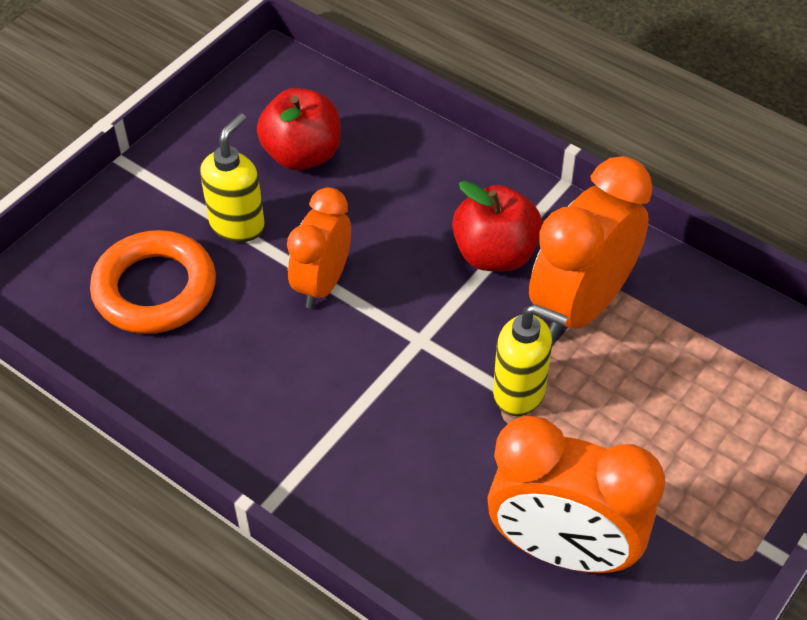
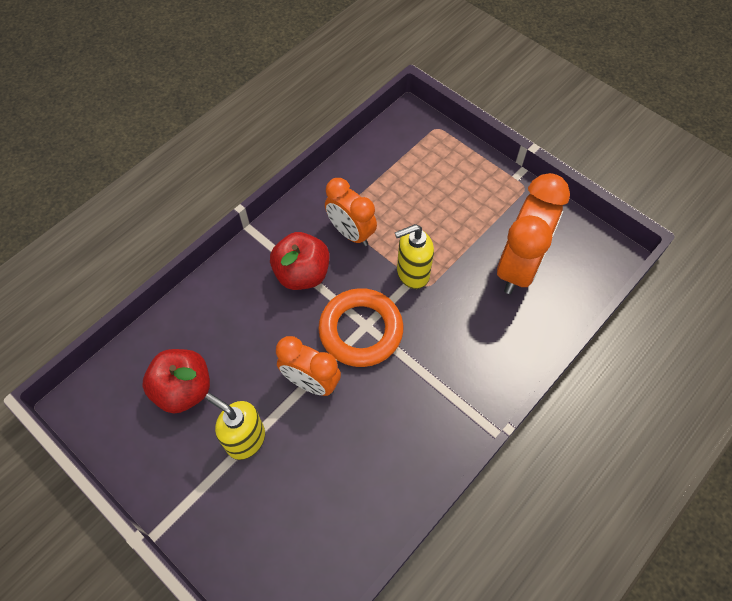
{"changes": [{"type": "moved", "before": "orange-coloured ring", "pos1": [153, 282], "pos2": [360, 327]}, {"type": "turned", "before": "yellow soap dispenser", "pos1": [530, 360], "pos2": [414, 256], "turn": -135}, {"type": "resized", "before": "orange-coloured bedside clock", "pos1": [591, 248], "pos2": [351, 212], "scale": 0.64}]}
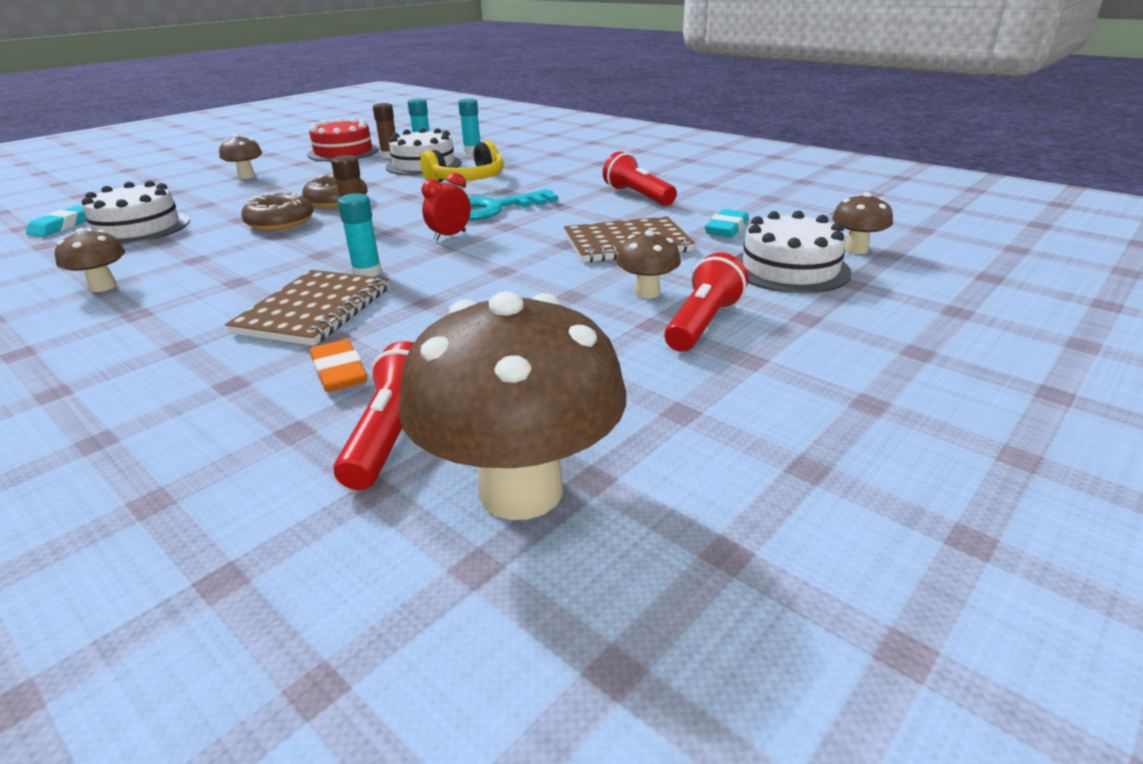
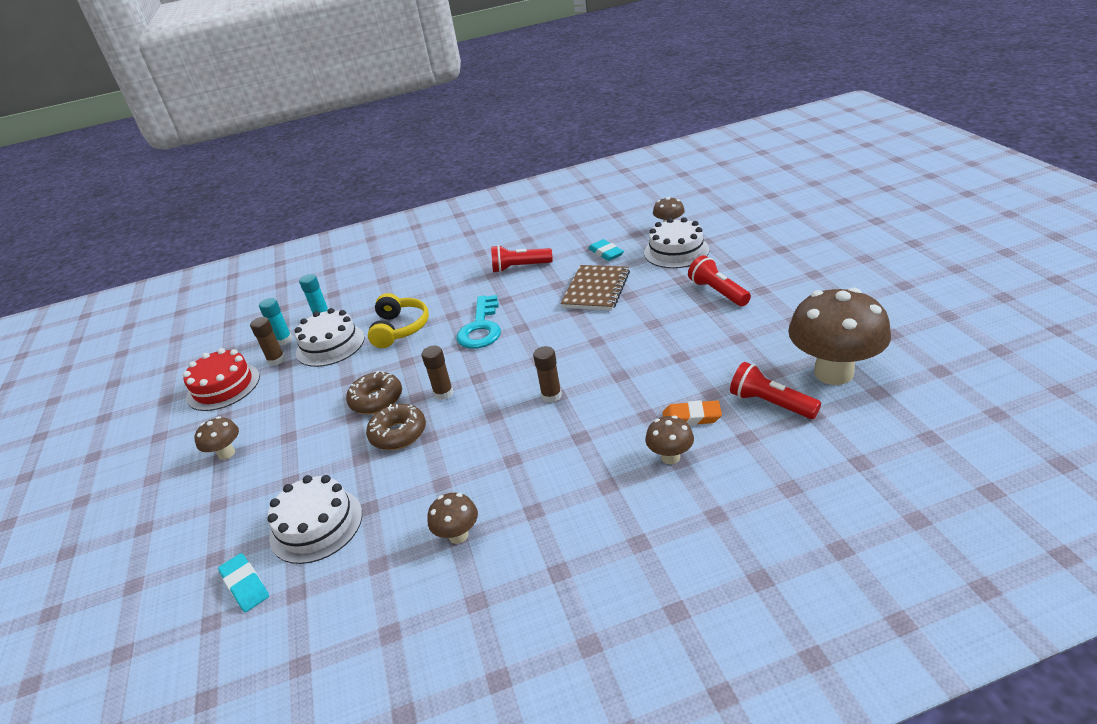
{"changes": [{"type": "removed", "before": "brown notepad", "pos1": [307, 308]}, {"type": "removed", "before": "scarlet bedside clock", "pos1": [446, 207]}, {"type": "moved", "before": "brown fungus", "pos1": [648, 264], "pos2": [669, 440]}, {"type": "recoloured", "before": "aqua glue stick", "after": "brown glue stick", "pos1": [359, 235], "pos2": [547, 374]}]}
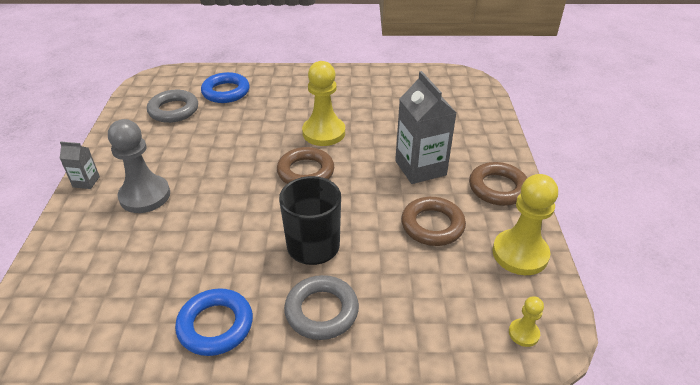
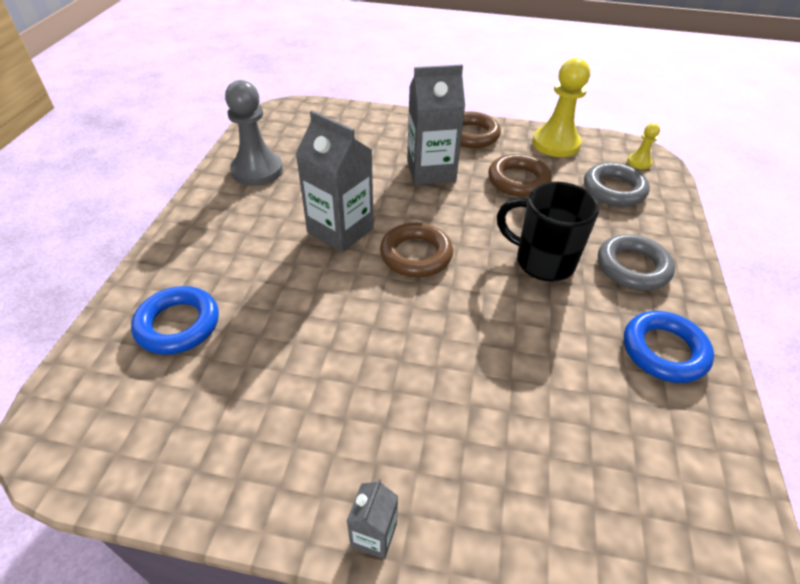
{"changes": [{"type": "moved", "before": "ash-grey game pawn", "pos1": [139, 166], "pos2": [254, 133]}, {"type": "moved", "before": "ash-grey ring", "pos1": [172, 106], "pos2": [617, 185]}, {"type": "replaced", "before": "yellow game pawn", "after": "ash-grey milk carton", "pos1": [323, 103], "pos2": [335, 181]}]}
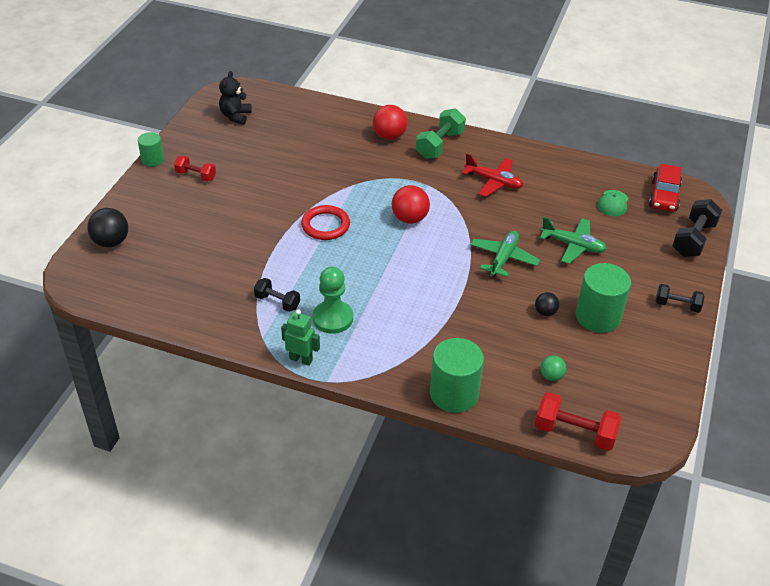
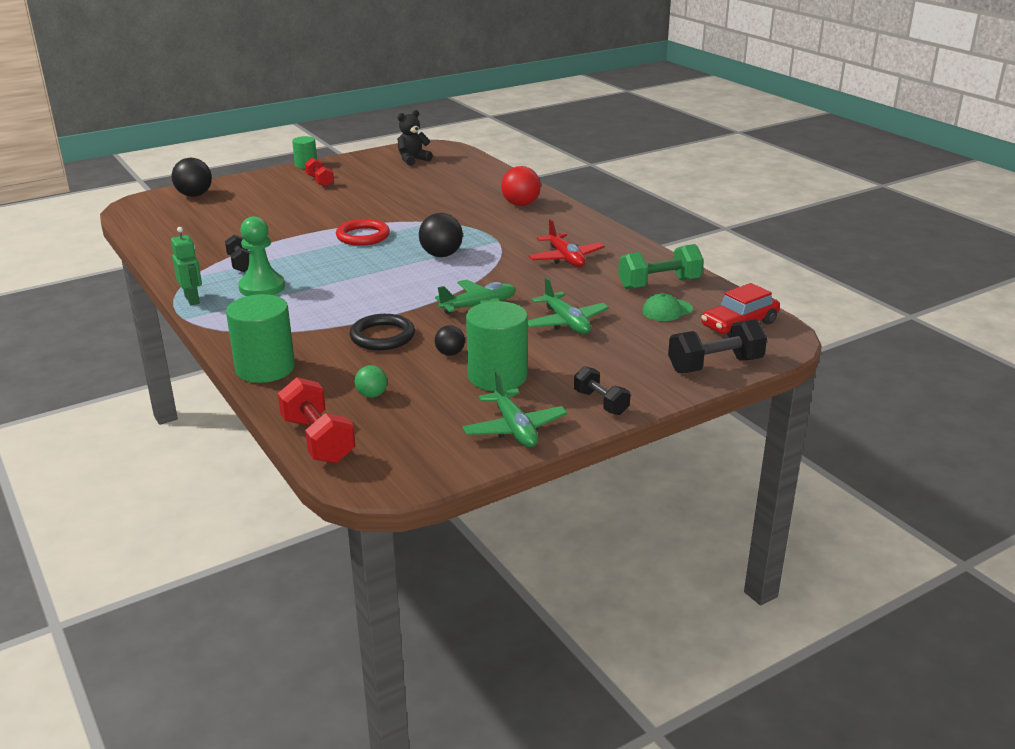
{"changes": [{"type": "added", "after": "ebony ring", "pos2": [382, 332]}, {"type": "added", "after": "leaf-green plane", "pos2": [515, 409]}, {"type": "moved", "before": "leaf-green dumbbell", "pos1": [441, 133], "pos2": [661, 266]}, {"type": "recoloured", "before": "scarlet sphere", "after": "ebony sphere", "pos1": [411, 204], "pos2": [441, 235]}]}
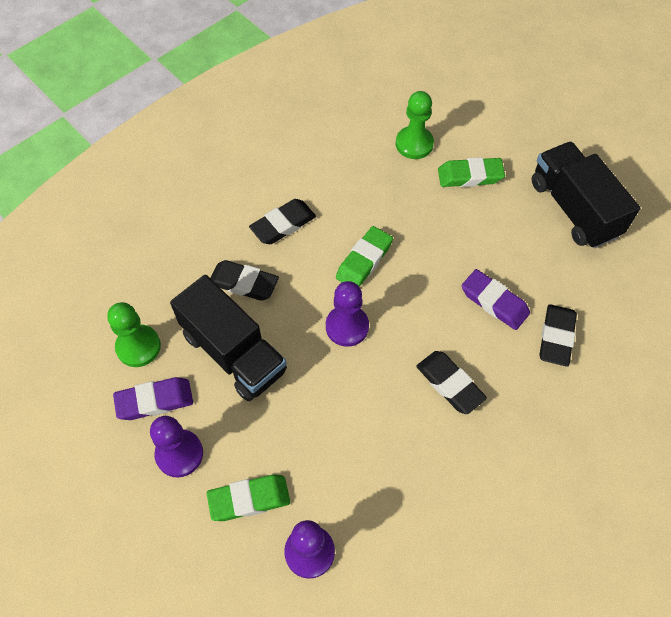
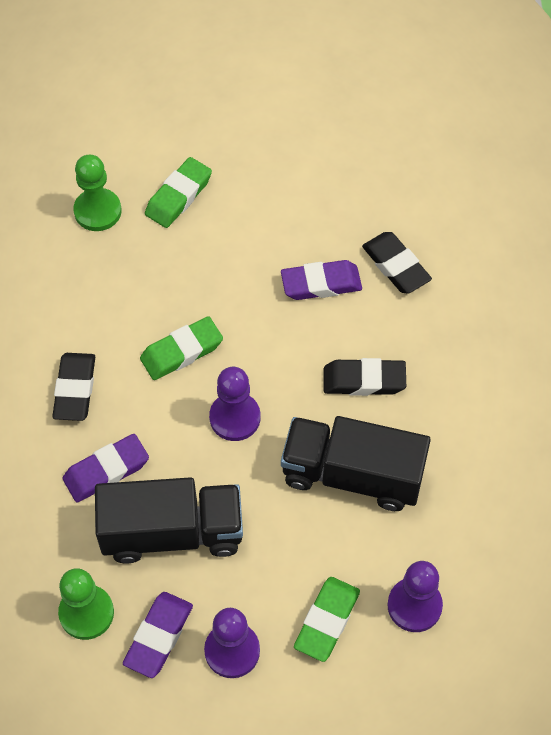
{"changes": [{"type": "moved", "before": "ebony lorry", "pos1": [586, 195], "pos2": [356, 463]}, {"type": "recoloured", "before": "ebony gum eraser", "after": "violet gum eraser", "pos1": [244, 280], "pos2": [106, 468]}, {"type": "turned", "before": "leaf-green gum eraser", "pos1": [364, 256], "pos2": [181, 348], "turn": 75}]}
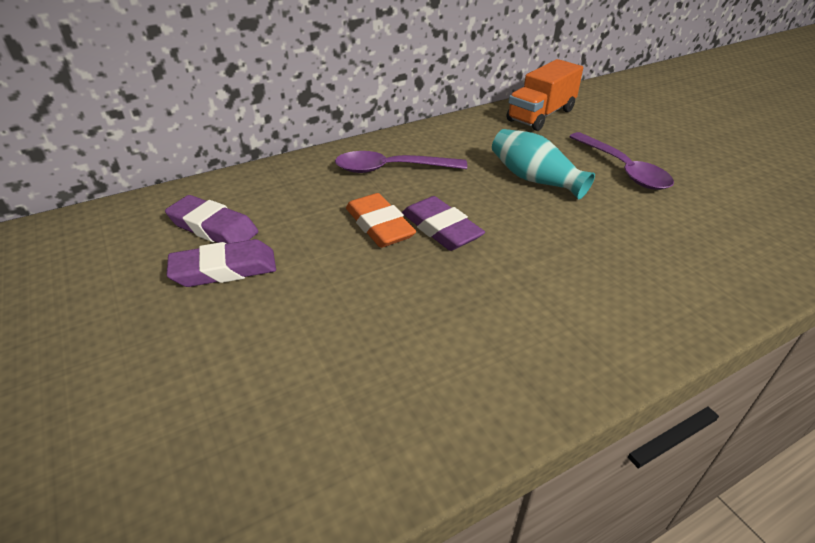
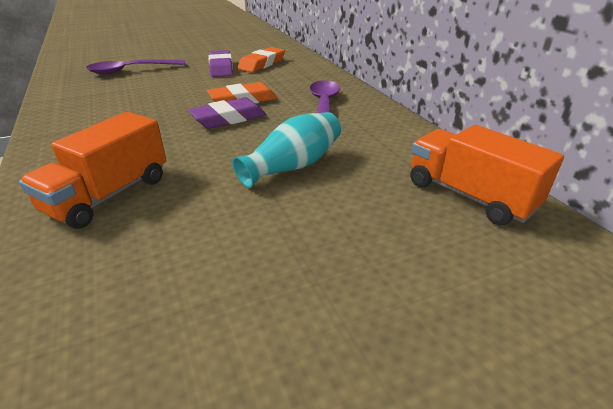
{"changes": [{"type": "added", "after": "orange-coloured lorry", "pos2": [92, 170]}, {"type": "moved", "before": "violet teaspoon", "pos1": [621, 161], "pos2": [135, 66]}, {"type": "recoloured", "before": "violet gum eraser", "after": "orange-coloured gum eraser", "pos1": [211, 219], "pos2": [261, 59]}]}
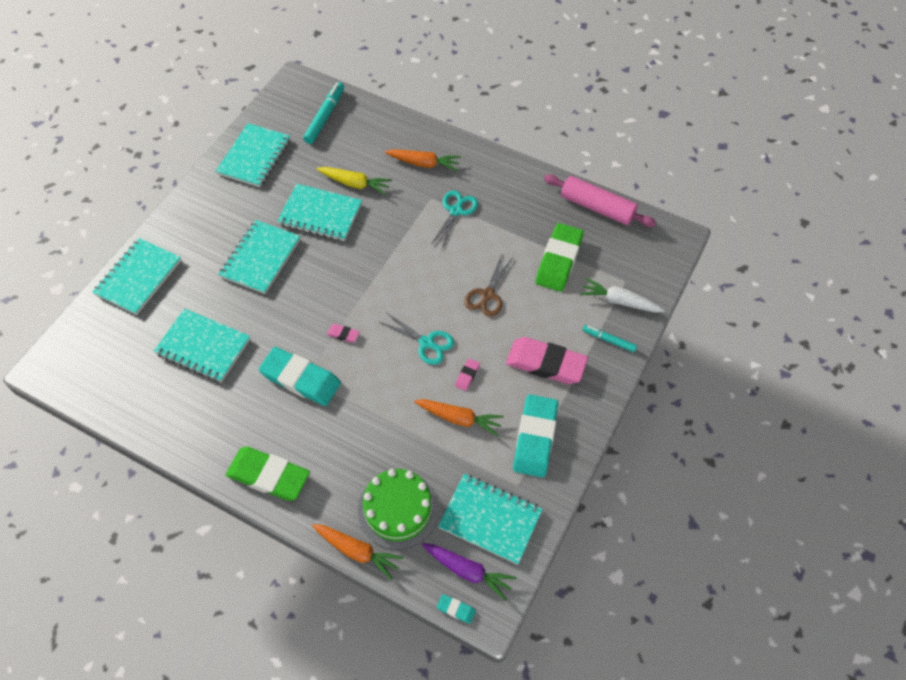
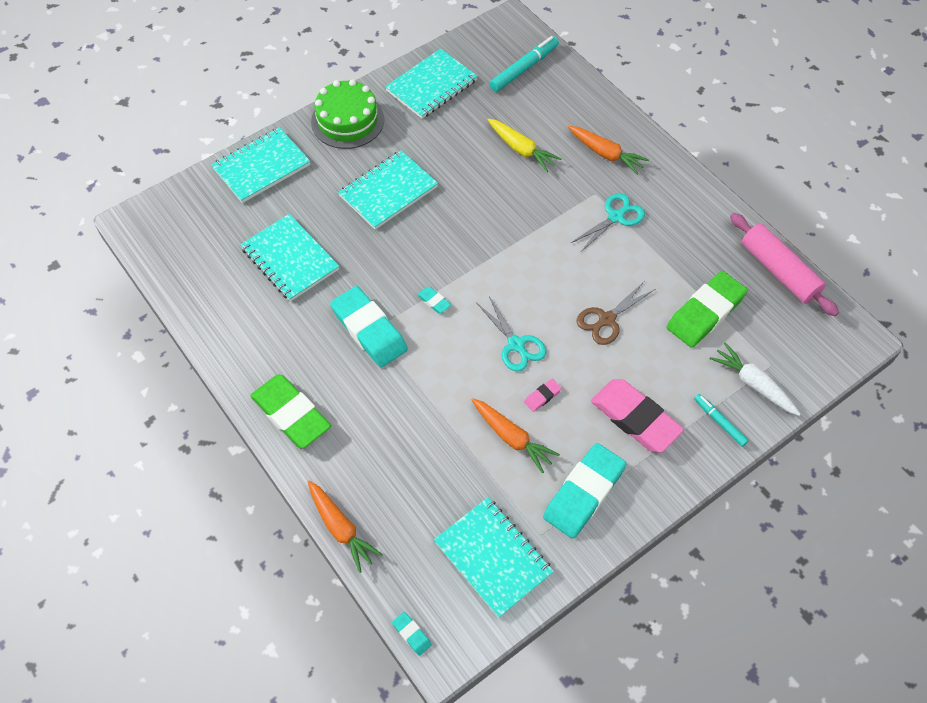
{"changes": [{"type": "removed", "before": "aqua notepad", "pos1": [319, 212]}, {"type": "removed", "before": "violet toy carrot", "pos1": [469, 572]}, {"type": "moved", "before": "leaf-green layer cake", "pos1": [398, 509], "pos2": [347, 114]}, {"type": "recoloured", "before": "rose-pink gum eraser", "after": "aqua gum eraser", "pos1": [343, 333], "pos2": [434, 300]}]}
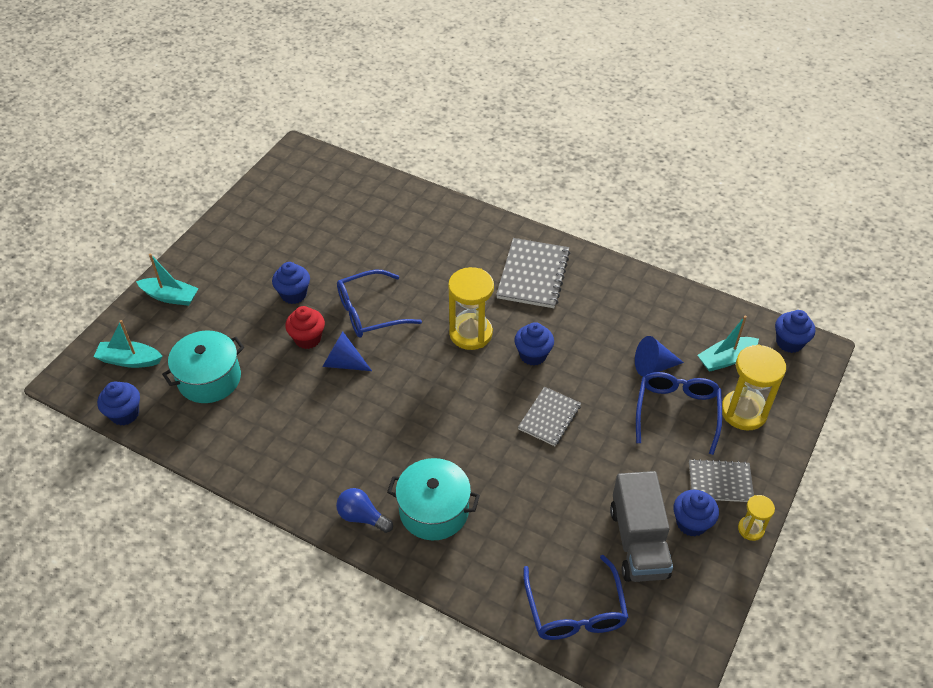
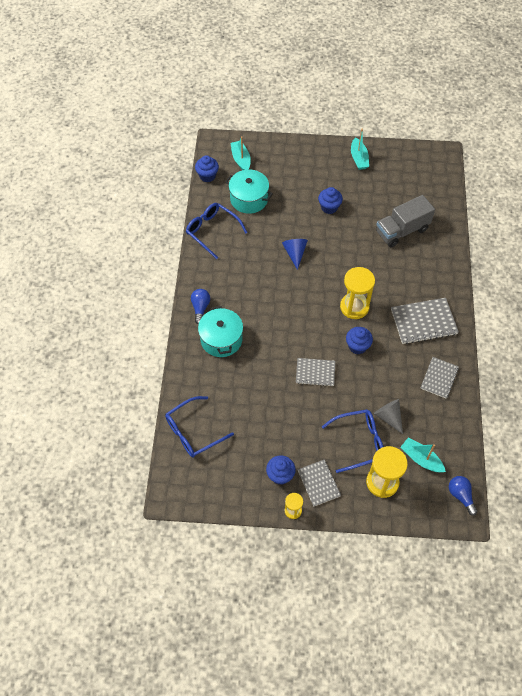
{"changes": [{"type": "removed", "before": "scarlet fairy cake", "pos1": [305, 327]}, {"type": "added", "after": "ash-grey notepad", "pos2": [439, 378]}, {"type": "moved", "before": "aqua toy boat", "pos1": [167, 279], "pos2": [360, 149]}, {"type": "moved", "before": "blue eyeglasses", "pos1": [379, 303], "pos2": [217, 231]}, {"type": "moved", "before": "ash-grey lorry", "pos1": [641, 526], "pos2": [405, 221]}, {"type": "replaced", "before": "blue fairy cake", "after": "blue bulb", "pos1": [795, 331], "pos2": [463, 496]}, {"type": "recoloured", "before": "blue cone shape", "after": "ash-grey cone shape", "pos1": [659, 356], "pos2": [388, 416]}]}
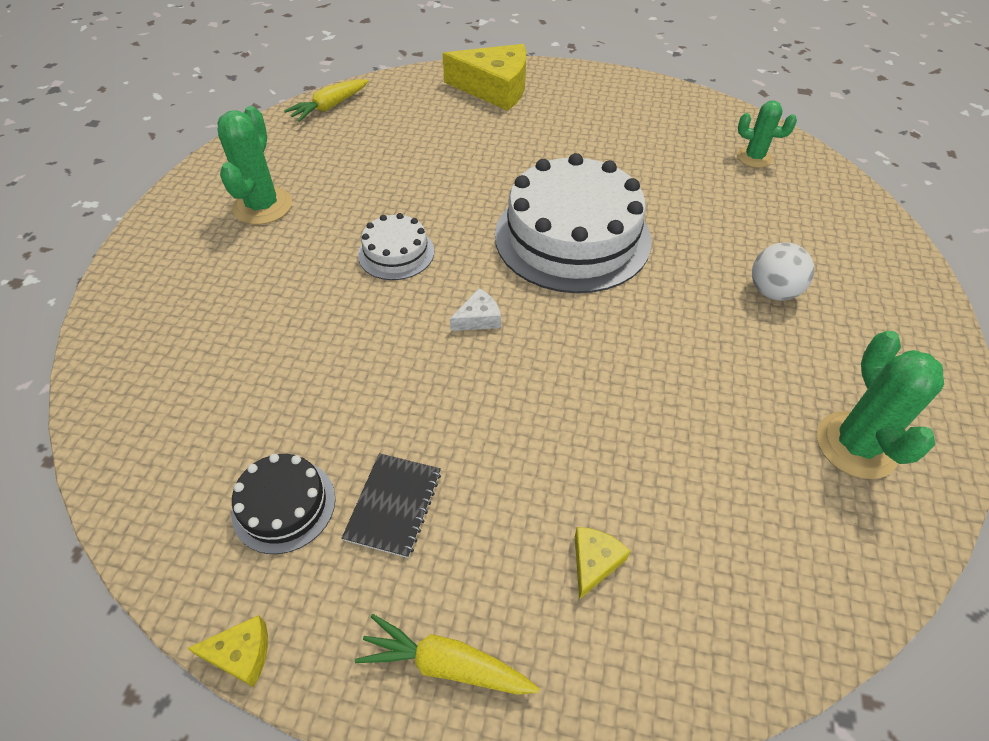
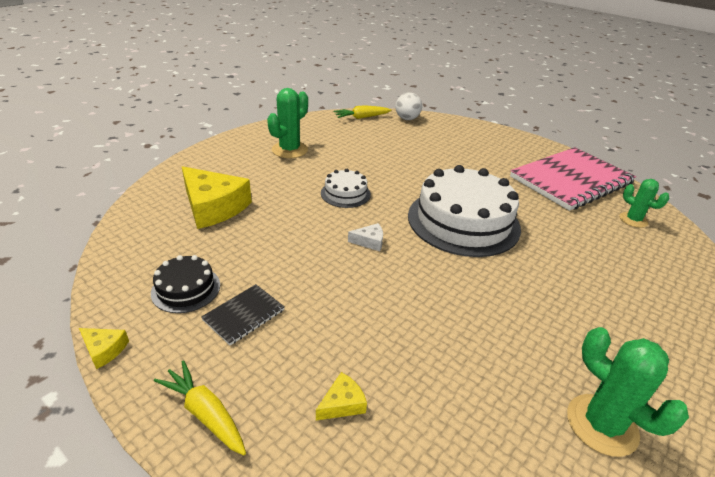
{"changes": [{"type": "added", "after": "rose-pink notepad", "pos2": [573, 179]}, {"type": "moved", "before": "yellow cheese wedge", "pos1": [484, 77], "pos2": [217, 197]}, {"type": "moved", "before": "snow-white sphere", "pos1": [783, 271], "pos2": [408, 106]}, {"type": "turned", "before": "leaf-green prickly plant", "pos1": [880, 405], "pos2": [628, 392], "turn": -60}]}
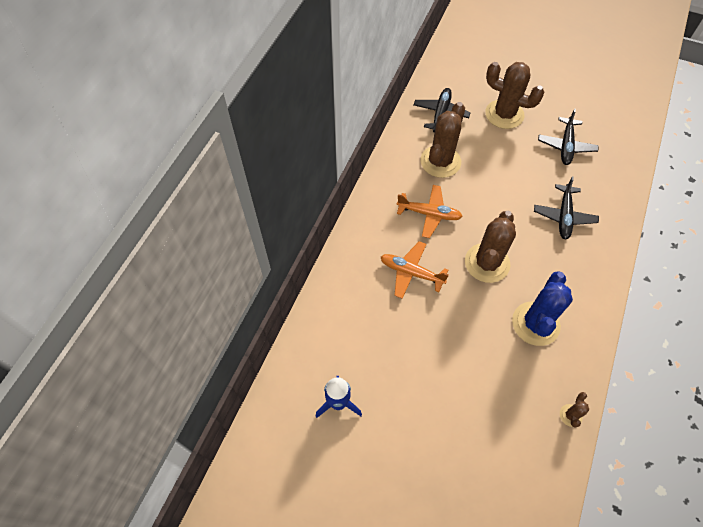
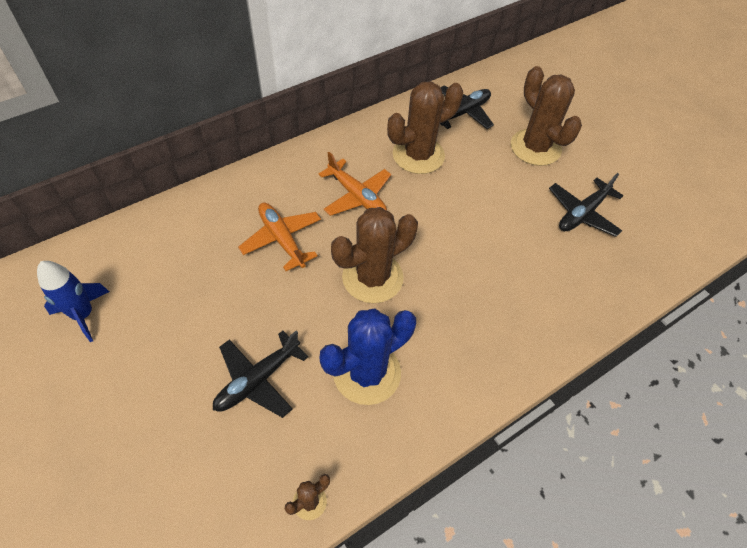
{"changes": [{"type": "moved", "before": "ebony plane", "pos1": [566, 208], "pos2": [260, 374]}]}
